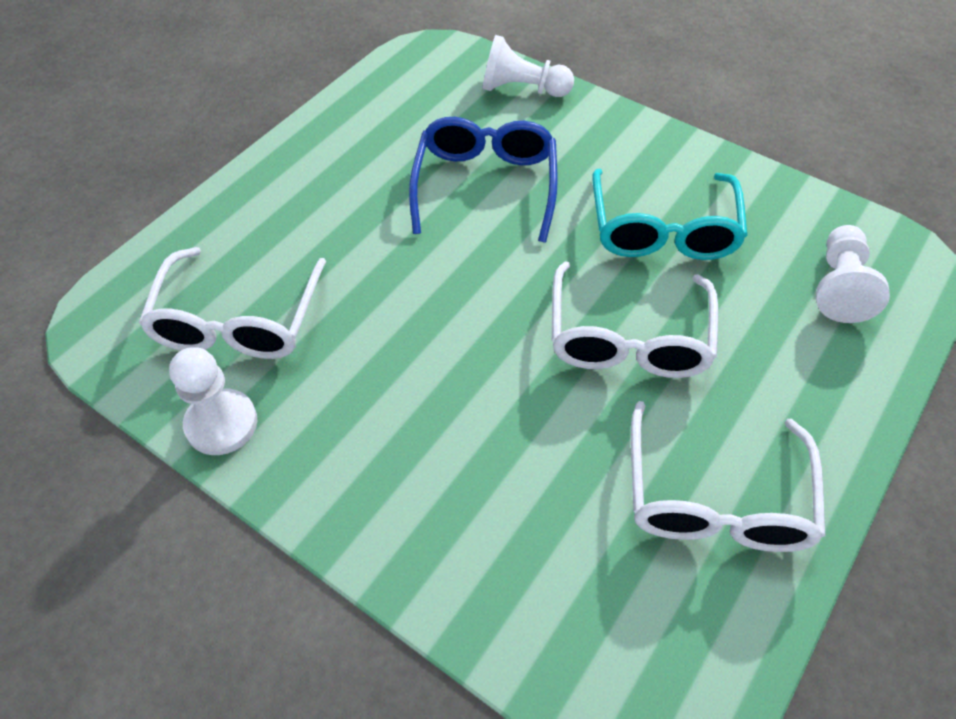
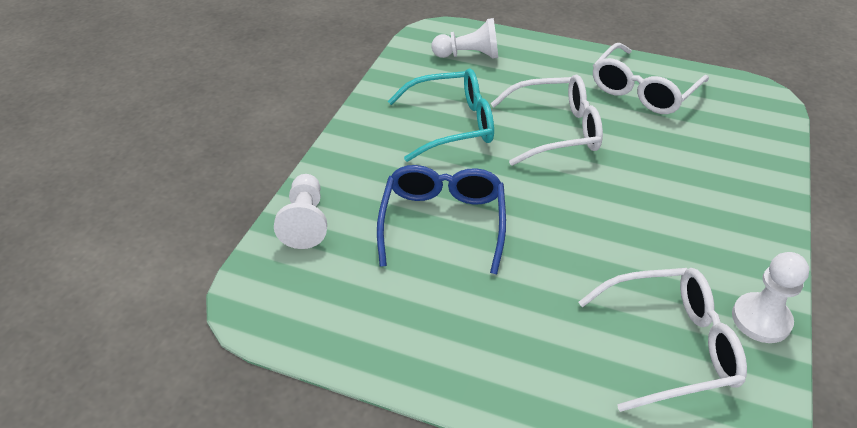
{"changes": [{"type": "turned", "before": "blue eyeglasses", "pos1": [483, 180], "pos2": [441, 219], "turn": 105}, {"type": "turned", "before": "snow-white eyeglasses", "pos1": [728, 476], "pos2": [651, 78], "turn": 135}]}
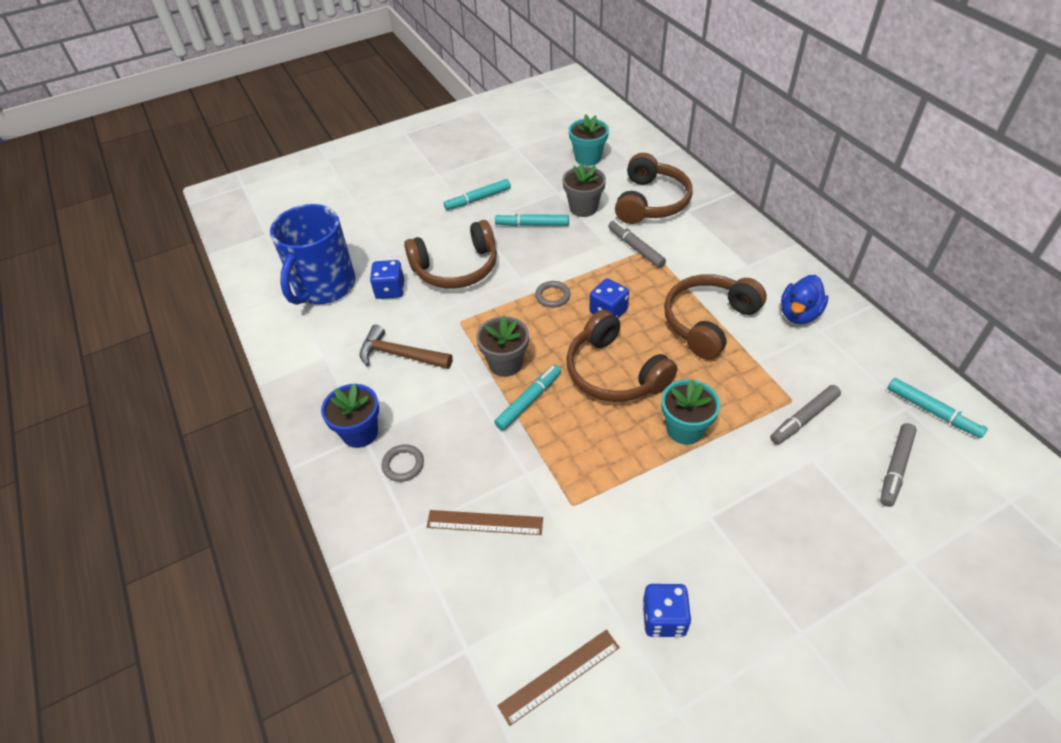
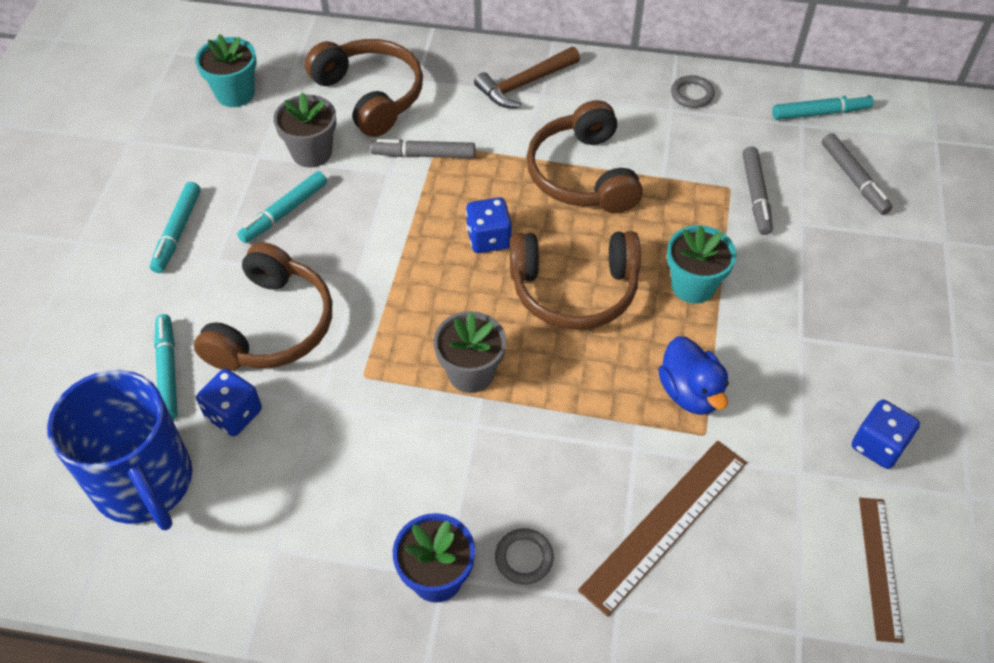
{"changes": [{"type": "moved", "before": "brown claw hammer", "pos1": [406, 347], "pos2": [527, 77]}, {"type": "moved", "before": "aqua marker pen", "pos1": [527, 397], "pos2": [165, 367]}, {"type": "moved", "before": "ash-grey ring", "pos1": [552, 294], "pos2": [693, 91]}, {"type": "moved", "before": "blue duck", "pos1": [804, 299], "pos2": [693, 375]}, {"type": "resized", "before": "brown straightedge", "pos1": [485, 522], "pos2": [662, 529], "scale": 1.52}]}
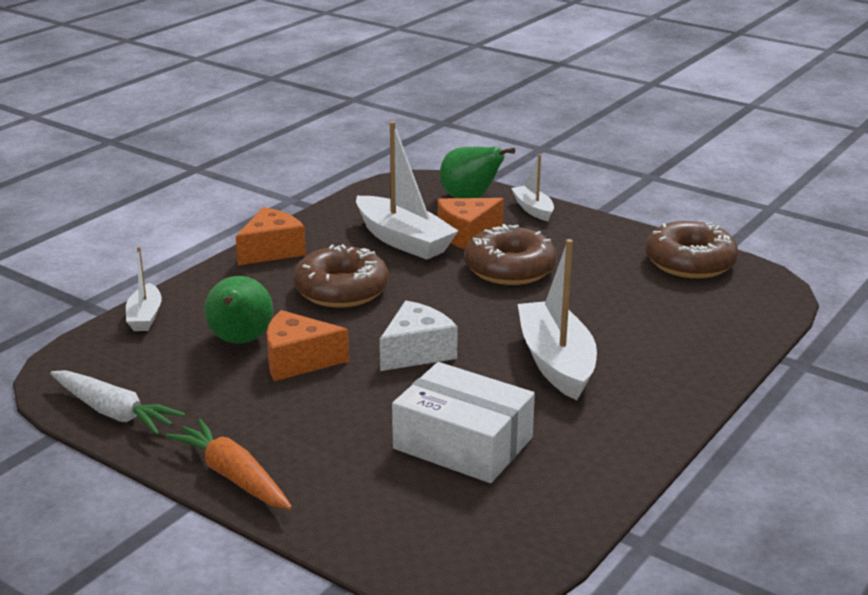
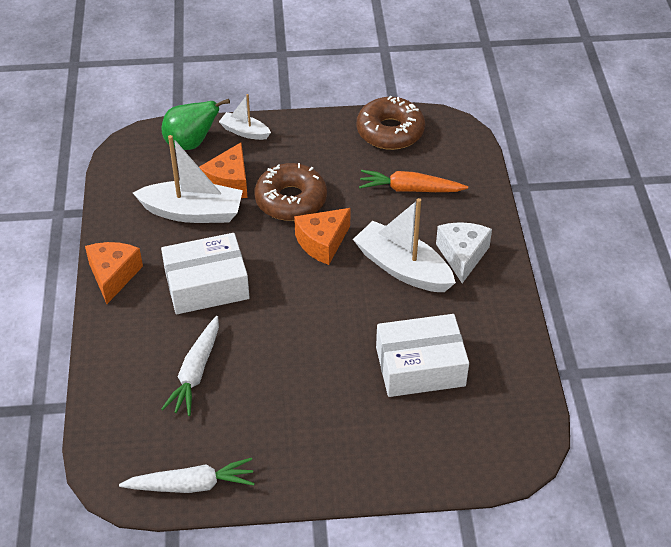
{"changes": [{"type": "removed", "before": "snow-white toy boat", "pos1": [144, 289]}, {"type": "moved", "before": "orange-coloured toy carrot", "pos1": [228, 464], "pos2": [413, 181]}, {"type": "moved", "before": "orange-coloured cheese wedge", "pos1": [308, 345], "pos2": [322, 236]}, {"type": "moved", "before": "snow-white cheese wedge", "pos1": [419, 336], "pos2": [464, 252]}, {"type": "replaced", "before": "leaf-green pear fruit", "after": "snow-white toy carrot", "pos1": [238, 309], "pos2": [190, 366]}, {"type": "replaced", "before": "brown glazed donut", "after": "snow-white box", "pos1": [341, 276], "pos2": [205, 273]}]}
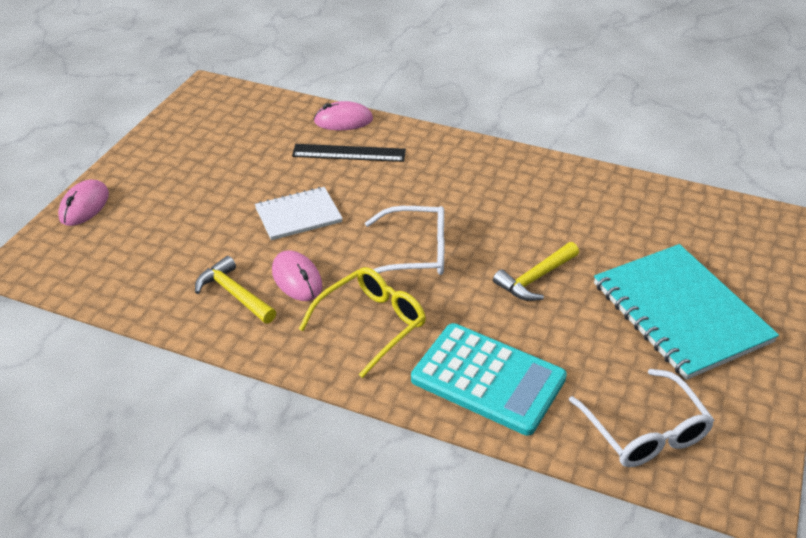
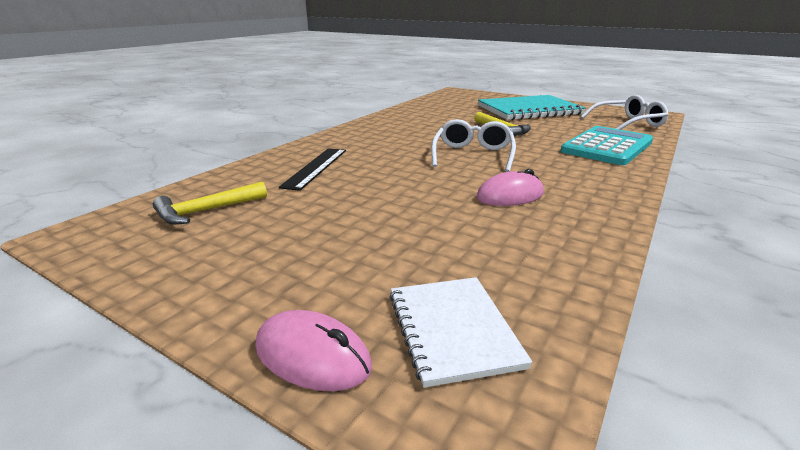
{"changes": [{"type": "removed", "before": "yellow eyeglasses", "pos1": [362, 322]}, {"type": "removed", "before": "rose-pink mouse", "pos1": [343, 115]}, {"type": "moved", "before": "yellow claw hammer", "pos1": [235, 290], "pos2": [210, 203]}, {"type": "moved", "before": "snow-white notepad", "pos1": [299, 213], "pos2": [461, 332]}]}
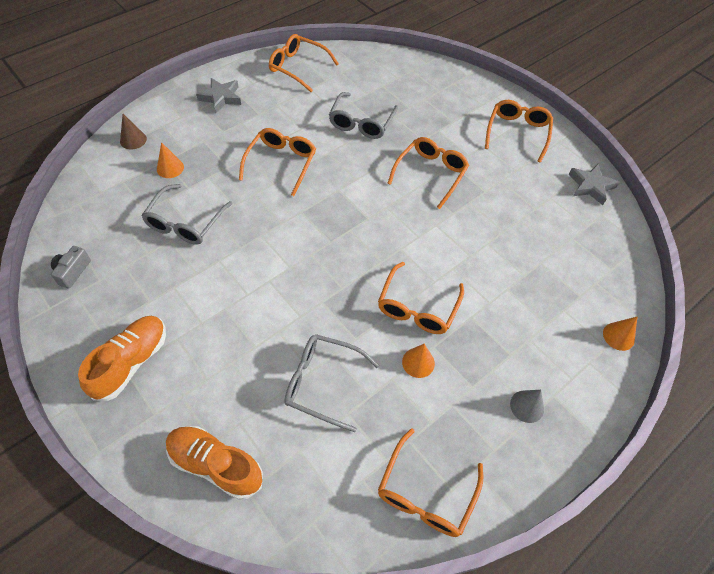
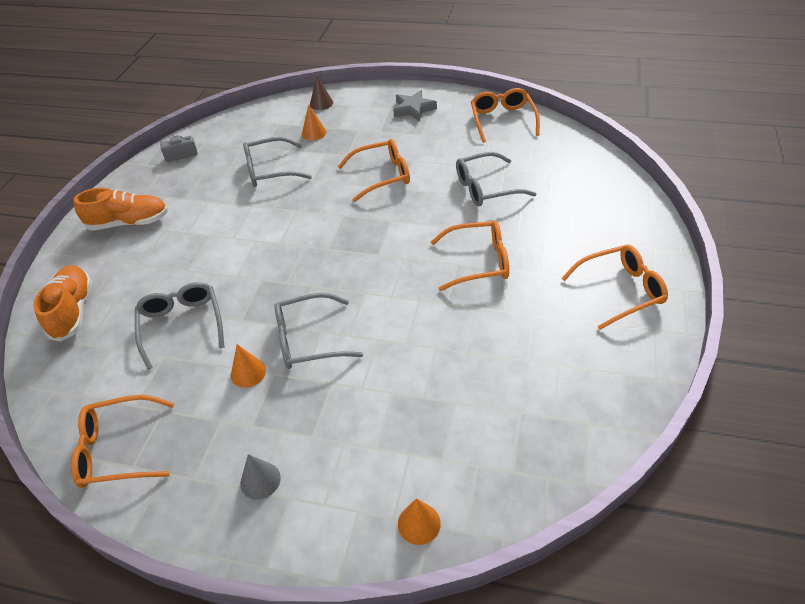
{"changes": [{"type": "removed", "before": "ash-grey five-pointed star", "pos1": [594, 184]}, {"type": "recoloured", "before": "orange-coloured eyeglasses", "after": "ash-grey eyeglasses", "pos1": [421, 298], "pos2": [318, 331]}]}
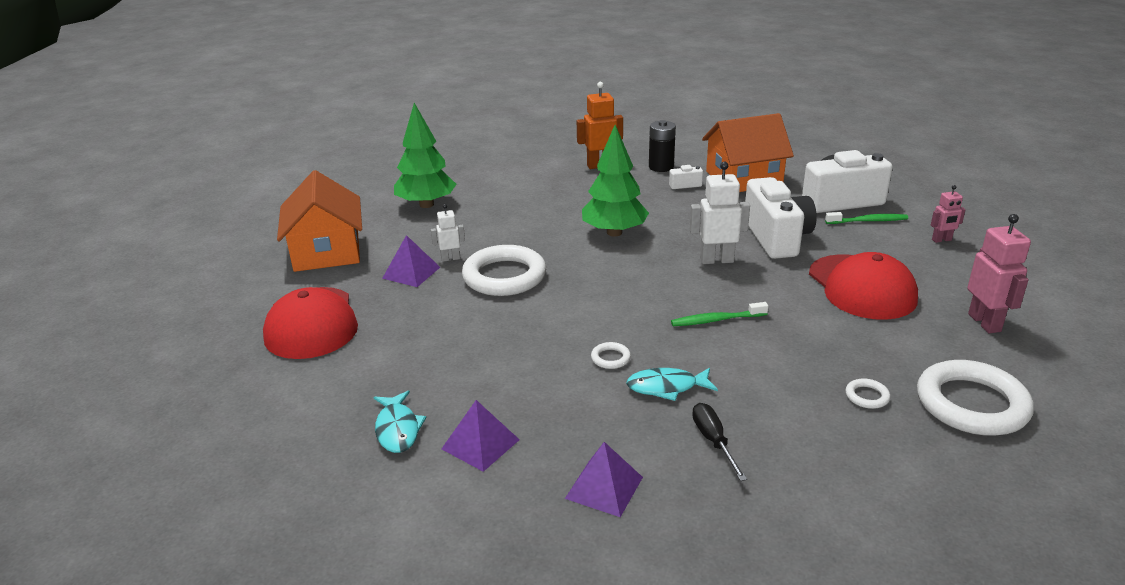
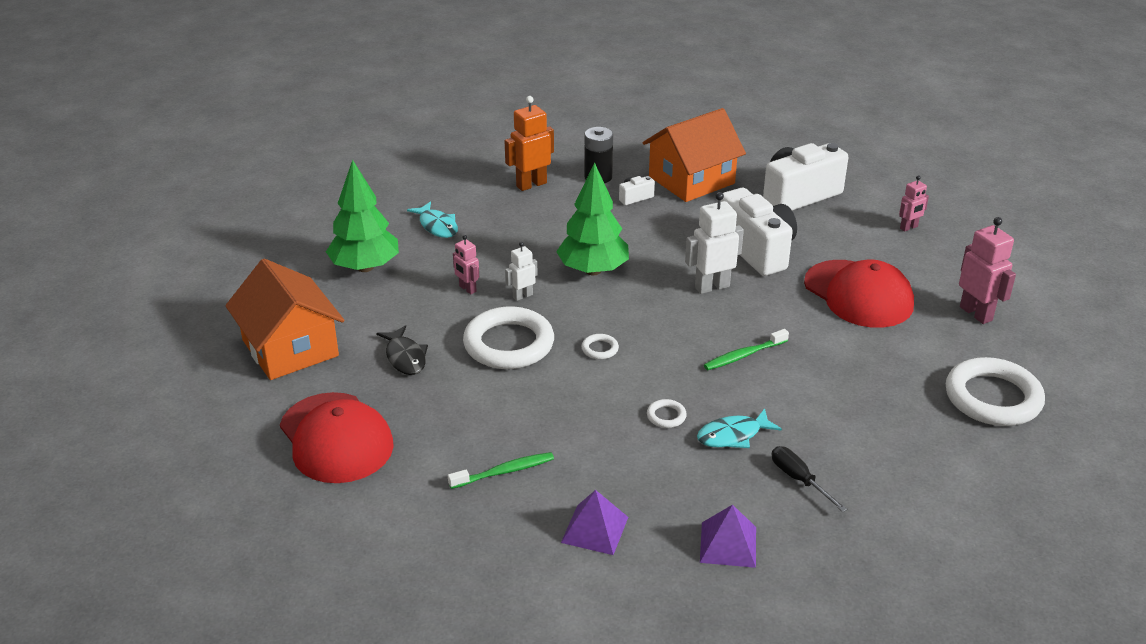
{"changes": [{"type": "added", "after": "rose-pink robot figure", "pos2": [466, 264]}, {"type": "moved", "before": "aqua fish figure", "pos1": [400, 421], "pos2": [432, 219]}, {"type": "moved", "before": "snow-white robot figure", "pos1": [448, 233], "pos2": [521, 271]}, {"type": "moved", "before": "leaf-green tooth brush", "pos1": [866, 218], "pos2": [501, 470]}, {"type": "moved", "before": "snow-white ring", "pos1": [867, 393], "pos2": [600, 346]}, {"type": "replaced", "before": "violet solid pyramid", "after": "ebony fish figure", "pos1": [411, 261], "pos2": [402, 350]}]}
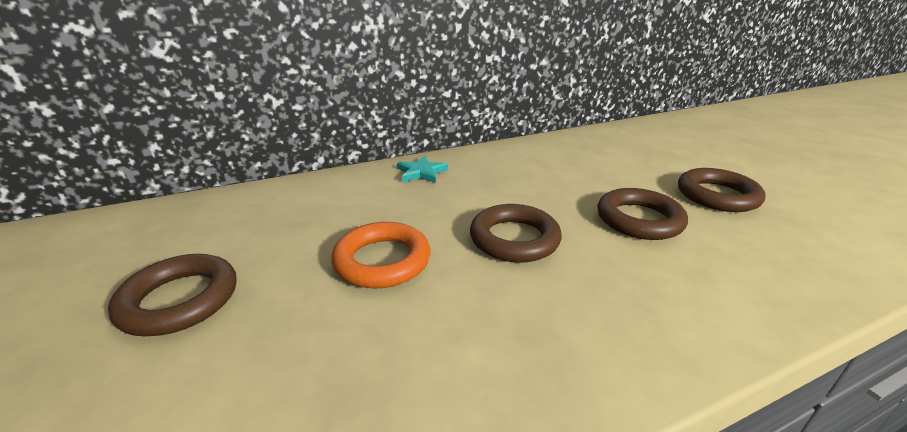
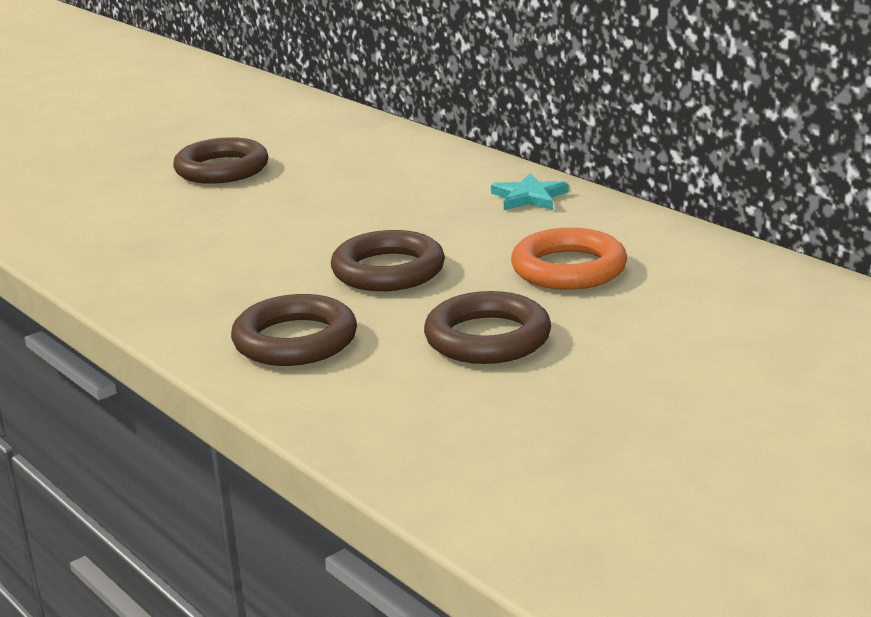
{"changes": [{"type": "moved", "before": "orange-coloured ring", "pos1": [381, 255], "pos2": [569, 259]}, {"type": "moved", "before": "brown ring", "pos1": [721, 190], "pos2": [294, 330]}]}
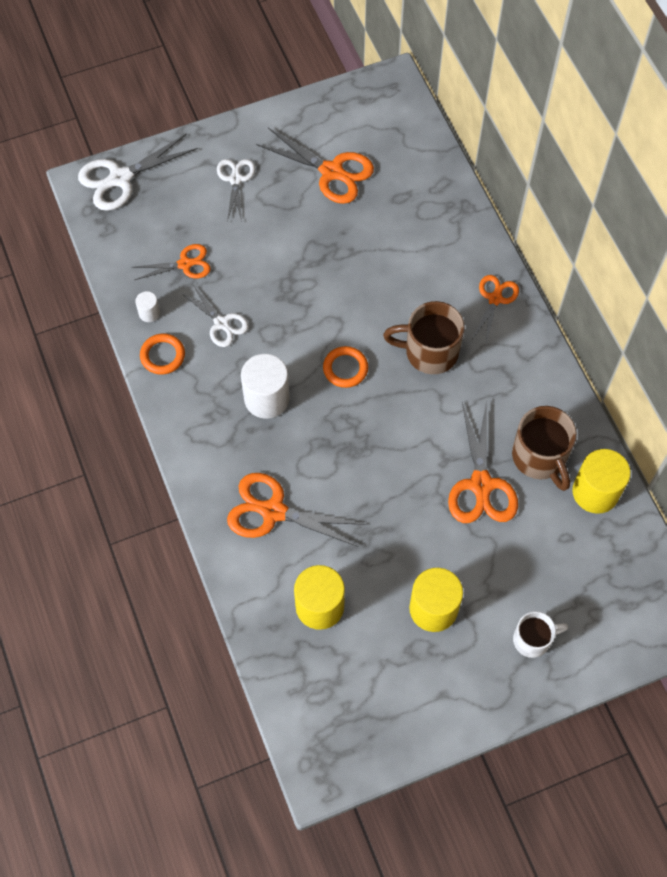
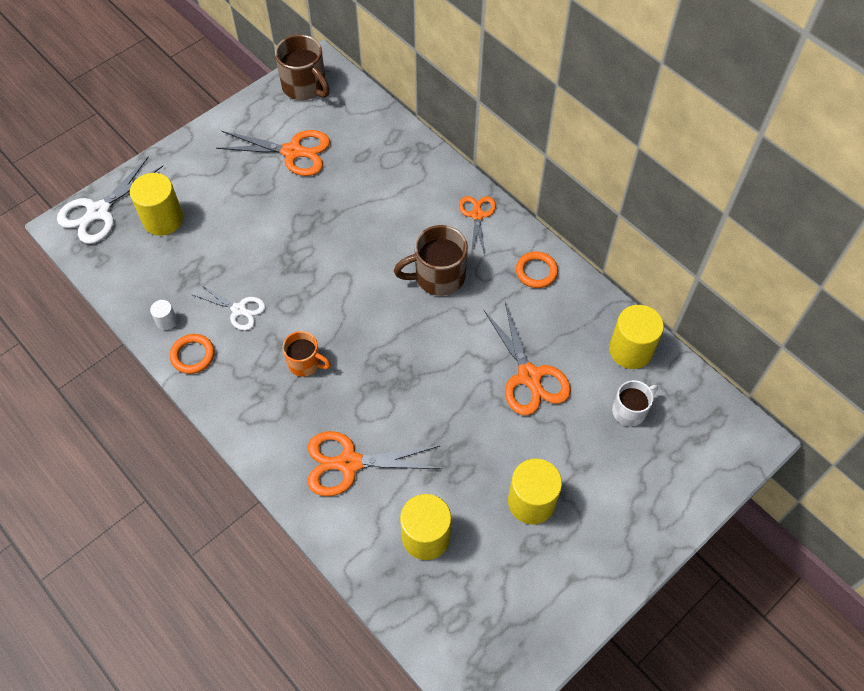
{"changes": [{"type": "removed", "before": "orange-coloured shears", "pos1": [171, 262]}, {"type": "removed", "before": "snow-white shears", "pos1": [236, 190]}, {"type": "added", "after": "yellow cylinder shape", "pos2": [156, 204]}, {"type": "moved", "before": "orange-coloured ring", "pos1": [345, 367], "pos2": [537, 269]}, {"type": "moved", "before": "brown mug", "pos1": [544, 448], "pos2": [302, 67]}, {"type": "moved", "before": "snow-white mug", "pos1": [540, 634], "pos2": [635, 403]}, {"type": "replaced", "before": "snow-white cylinder shape", "after": "orange-coloured mug", "pos1": [265, 386], "pos2": [307, 354]}]}
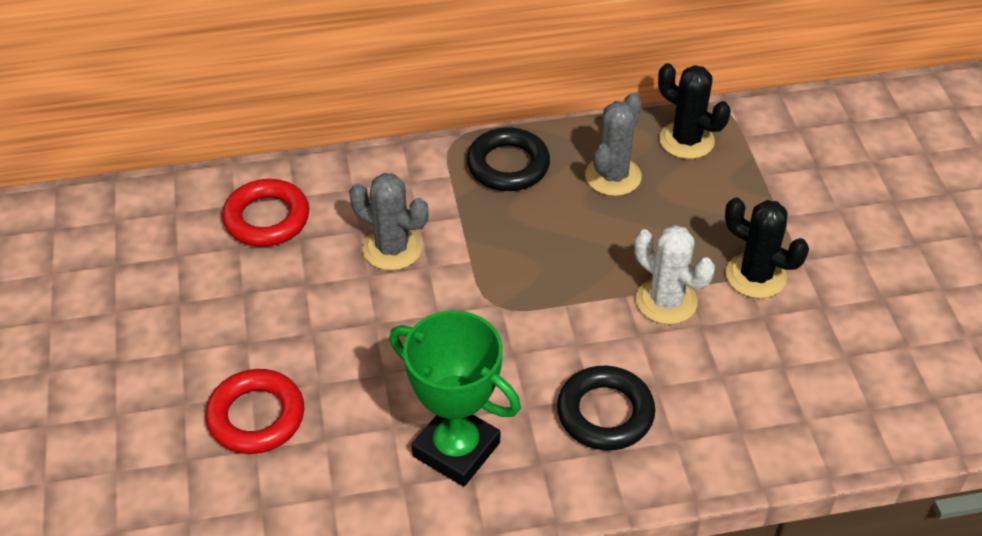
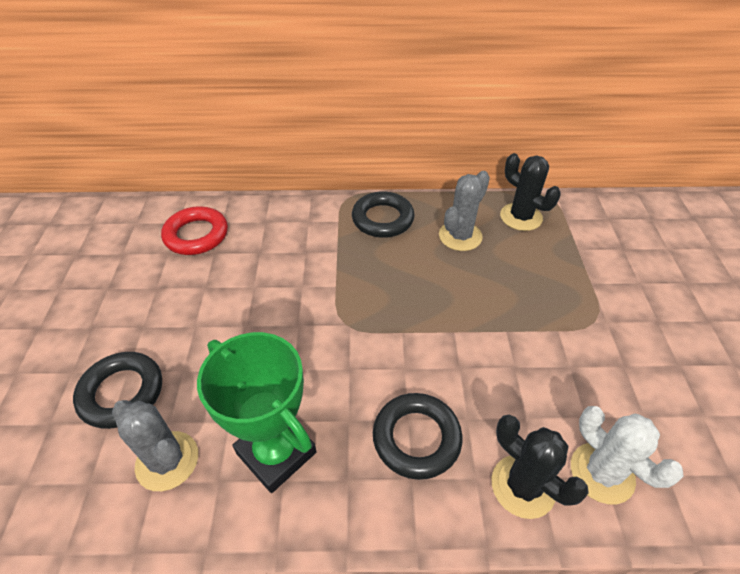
{"changes": [{"type": "moved", "before": "ash-grey prickly plant", "pos1": [389, 222], "pos2": [155, 445]}, {"type": "moved", "before": "snow-white prickly plant", "pos1": [674, 275], "pos2": [627, 455]}, {"type": "moved", "before": "ebony prickly plant", "pos1": [767, 247], "pos2": [540, 467]}, {"type": "recoloured", "before": "scarlet ring", "after": "ebony ring", "pos1": [254, 411], "pos2": [117, 390]}]}
